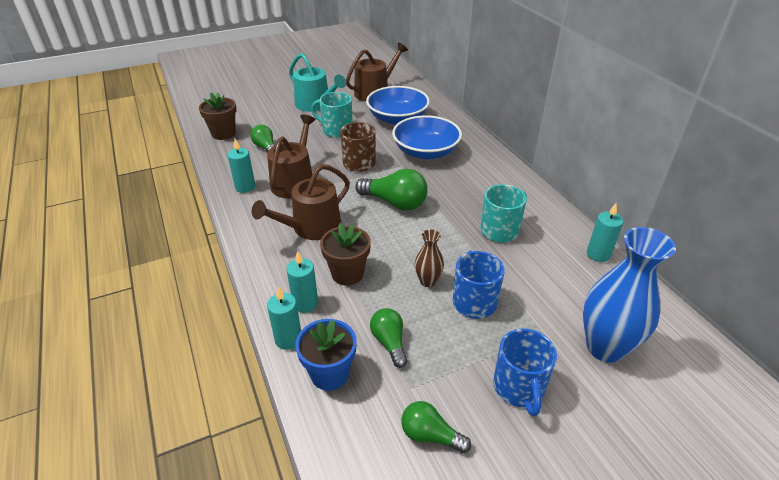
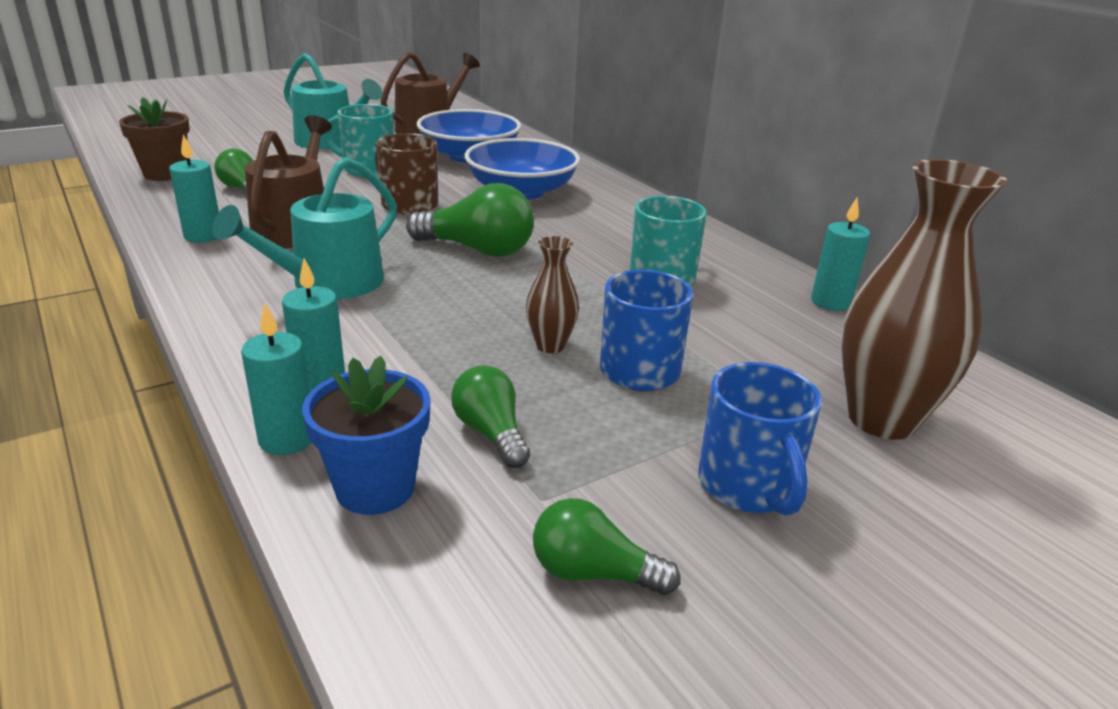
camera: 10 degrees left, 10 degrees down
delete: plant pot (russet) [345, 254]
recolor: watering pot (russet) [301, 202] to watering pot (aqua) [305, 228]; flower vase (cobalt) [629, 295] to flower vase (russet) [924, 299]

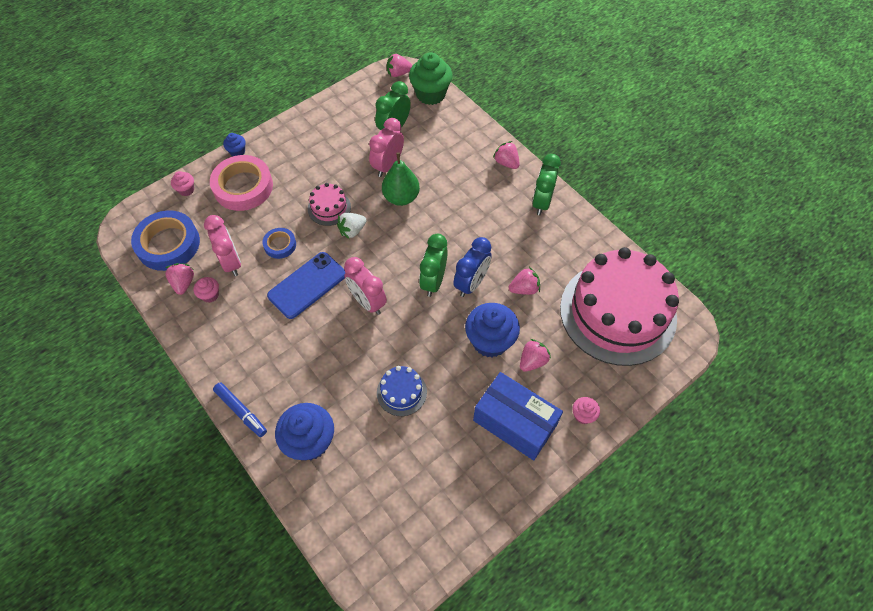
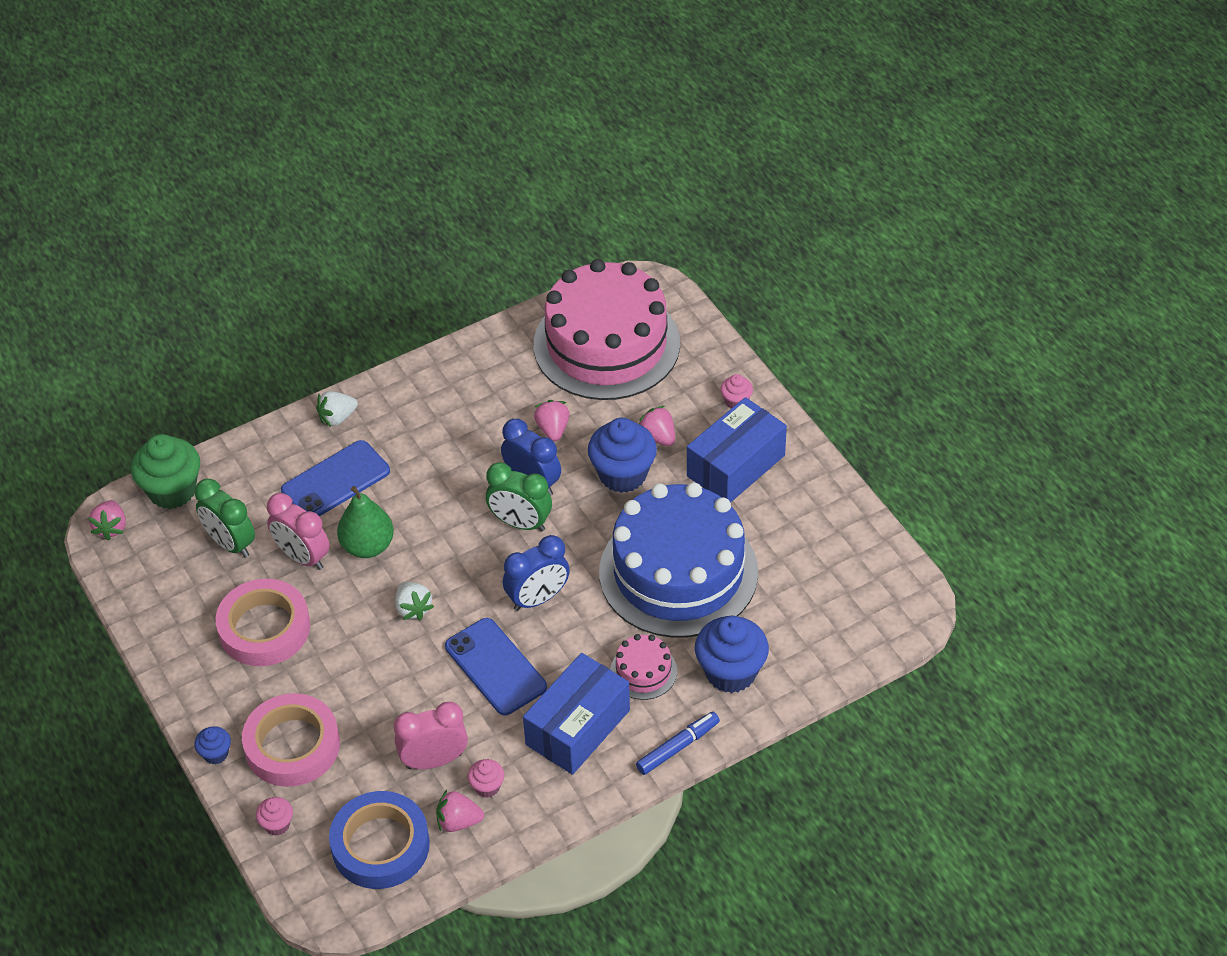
camera: 80 degrees left, 10 degrees down
delete: sticky tape (cobalt) [279, 243]; bedside clock (emerald) [546, 184]
insert: sticky tape (rose-pink) [263, 622]; phone (cobalt) [335, 478]; parcel (cobalt) [576, 714]
move: gateau (rose-pink) [329, 204] to [643, 667]
recolor: bedside clock (rose-pink) [365, 286] to bedside clock (cobalt) [536, 573]; strawberry (rose-pink) [506, 155] to strawberry (snow-white) [337, 409]
resize: gateau (cobalt) [402, 391] = [678, 560] x2.44

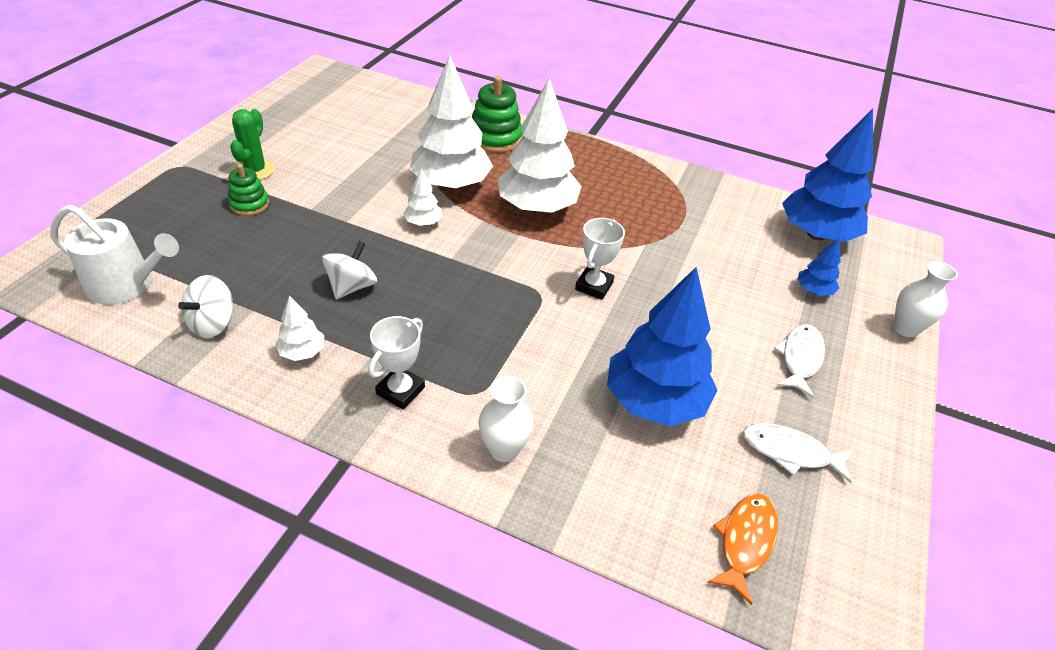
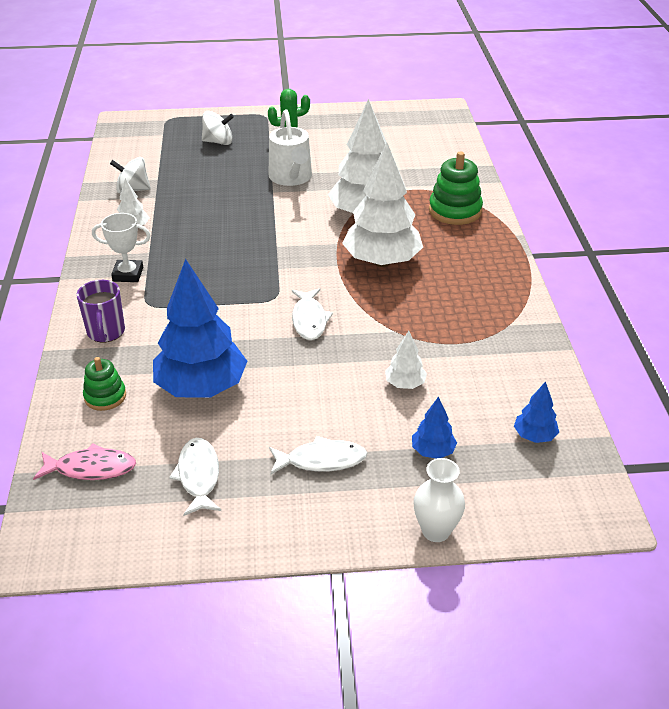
camera: 65 degrees right, 5 degrees down
move: watering pot (snow-white) [114, 255] to [290, 147]; ring stacker (emerald) [248, 190] to [104, 384]; spinning top (snow-white) [349, 270] to [218, 128]; tree (snow-white) [422, 197] to [406, 360]
replace: flower vase (snow-white) [506, 419] to mug (royal purple) [100, 311]; award cup (snow-white) [600, 259] to toy fish (snow-white) [312, 314]
recolor: toy fish (bright orange) [742, 549] to toy fish (rose-pink) [84, 461]
resize: tree (cobalt) [827, 175] = [536, 412] x0.45

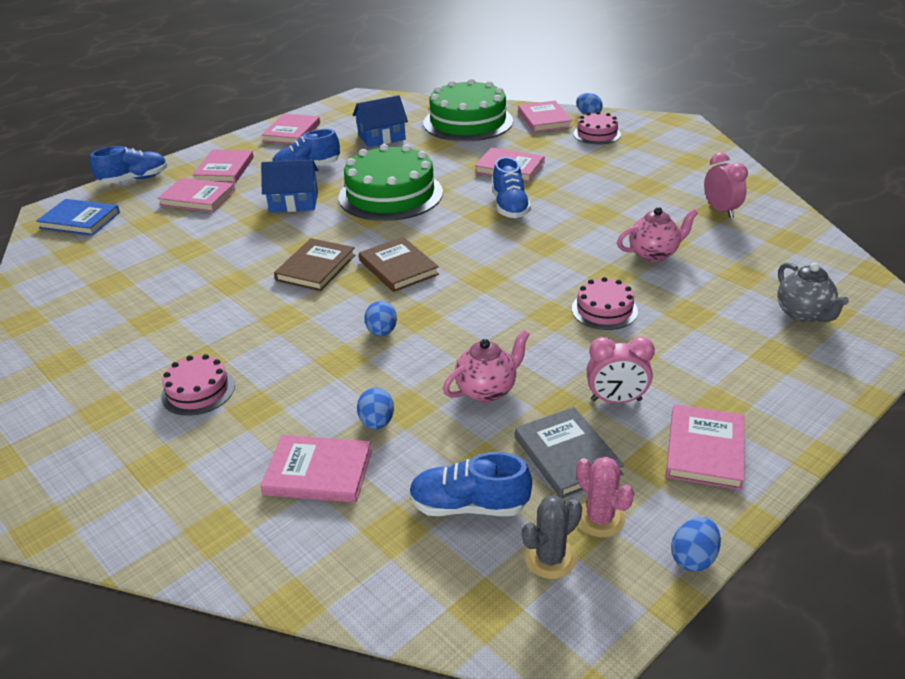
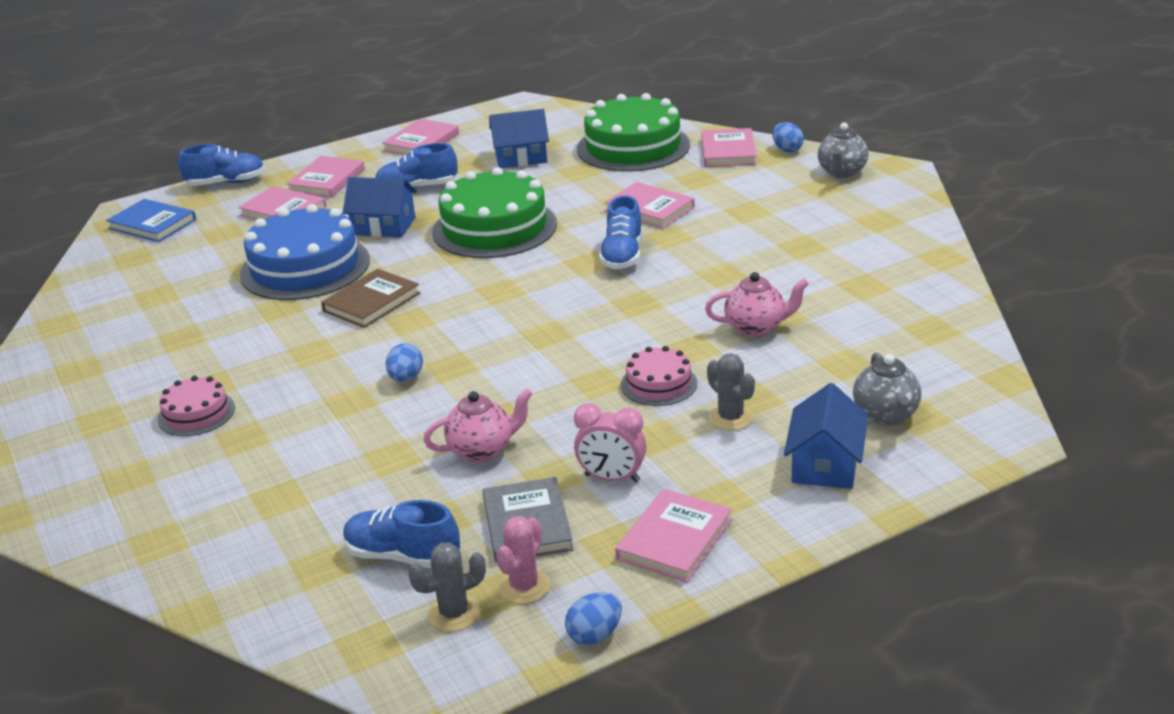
camera: 15 degrees right, 5 degrees down
delete: hardback (rose-pink) [316, 469]; egg (cobalt) [375, 409]; hardback (russet) [399, 264]; gateau (rose-pink) [597, 128]; bedside clock (rose-pink) [726, 185]
insert: gateau (cobalt) [305, 252]; saguaro cactus (grey) [731, 392]; house (cobalt) [826, 436]; teapot (grey) [843, 150]
rotate: saguaro cactus (rose-pink) [605, 497] = [523, 560] 45 degrees clockwise

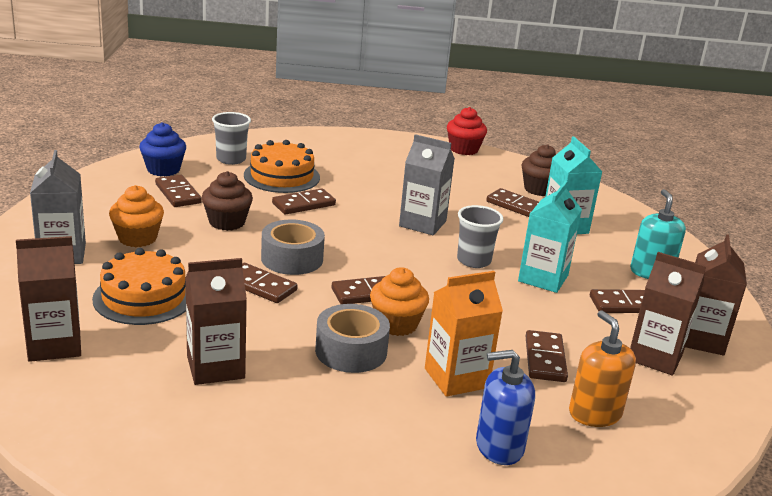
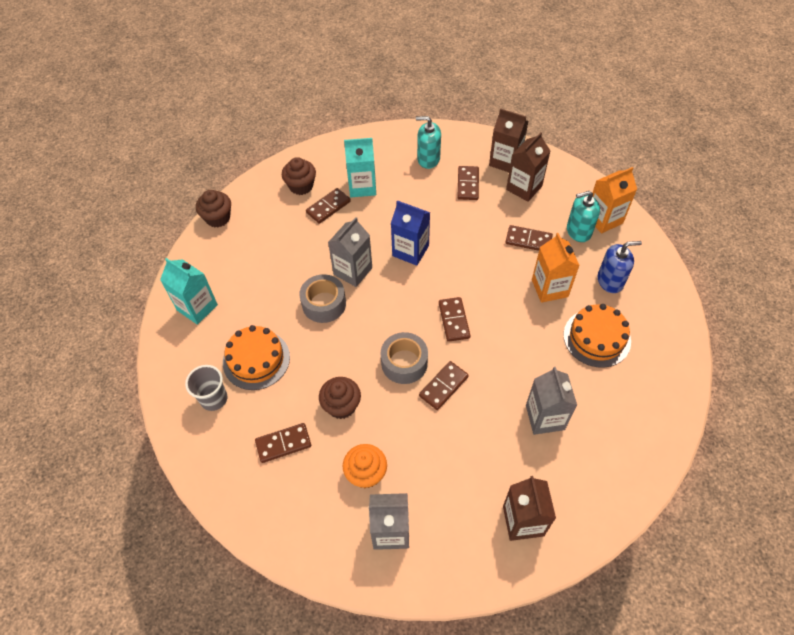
camera: 75 degrees left, 30 degrees up
delete: cupcake (cobalt) [162, 149]; domino (russet) [304, 201]; cupcake (bright orange) [399, 301]
insert: milk carton (bright orange) [614, 200]
move: gateau (bright orange) [139, 286] to [597, 336]; sticky tape (grey) [352, 338] to [322, 298]; milk carton (aqua) [550, 237] to [189, 291]
replace: cup (grey) [480, 236] to milk carton (cobalt) [410, 233]
recolor: milk carton (russet) [216, 321] to milk carton (grey) [551, 401]; cupcake (scarlet) [467, 131] to cupcake (russet) [213, 208]; soap dispenser (bright orange) [602, 368] to soap dispenser (aqua) [583, 216]
rotate: soap dispenser (cobalt) [505, 407] = [620, 267] 105 degrees counterclockwise

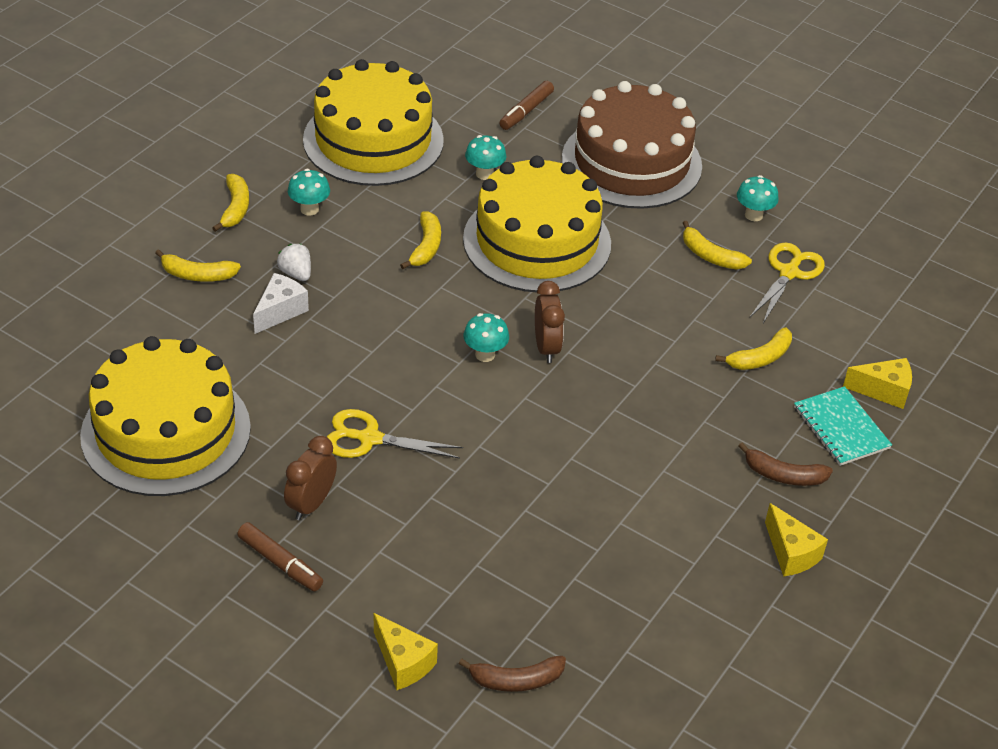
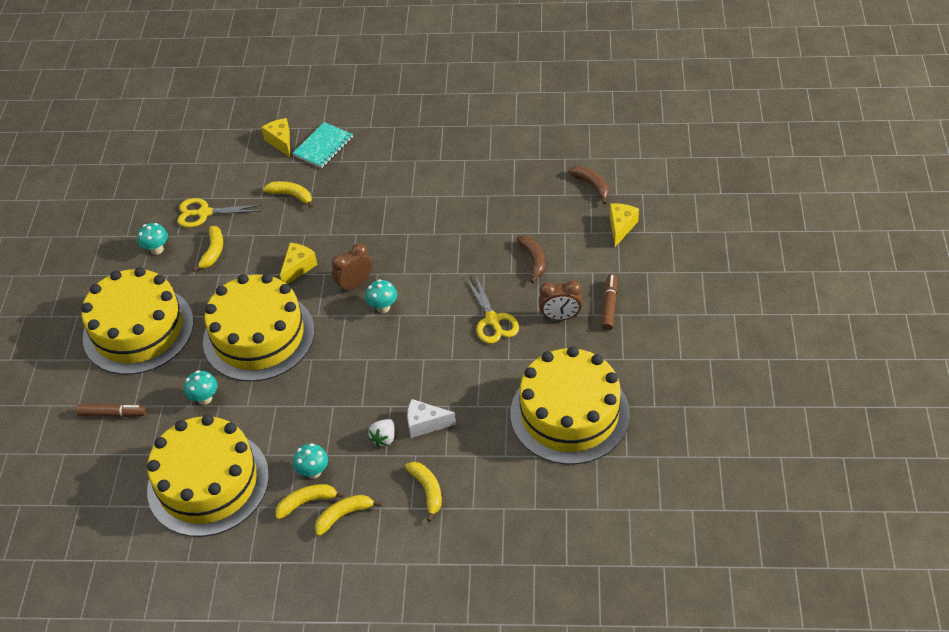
camera: 115 degrees left, 5 degrees up
move: banana fruit (yellow) [420, 240] to [310, 501]; banana fruit (russet) [785, 464] to [530, 259]; piece of cheese (yellow) [796, 540] to [299, 263]
recolor: gateau (russet) [632, 145] to gateau (yellow) [137, 321]

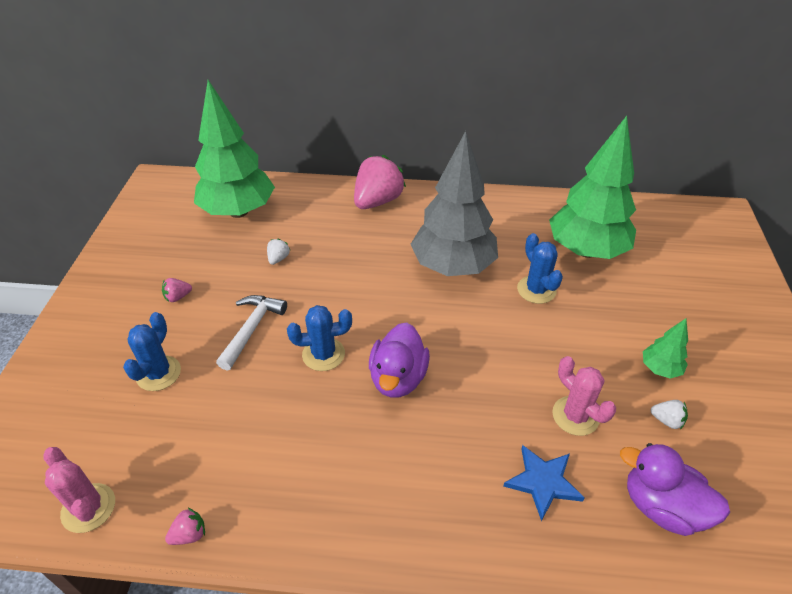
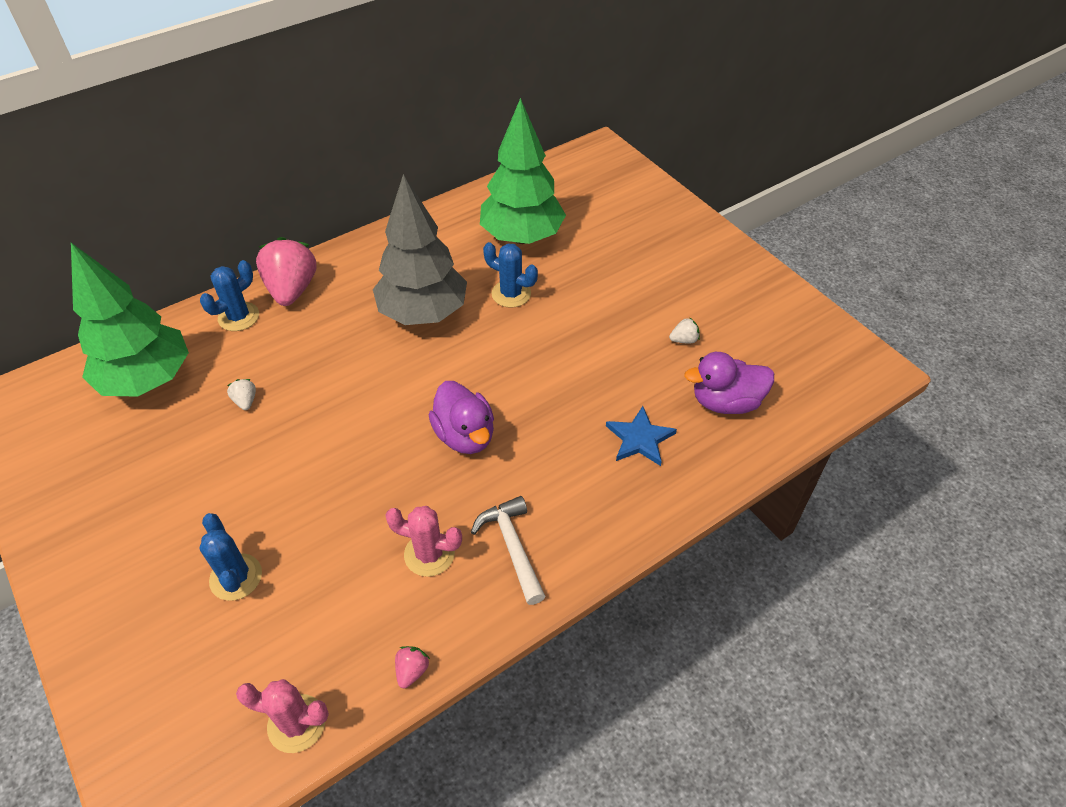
camera: 40 degrees left, 5 degrees up
delete: strawberry (rose-pink) [177, 290]; tree (emerald) [665, 348]
move: carpenter's hammer (snow-white) [251, 332] to [508, 550]; saguaro cactus (cobalt) [319, 338] to [229, 295]; saguaro cactus (rose-pink) [584, 396] to [423, 541]

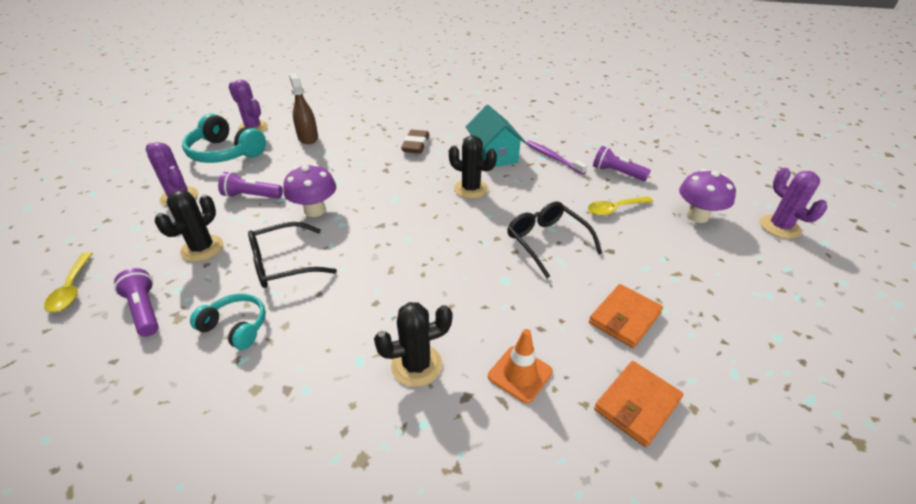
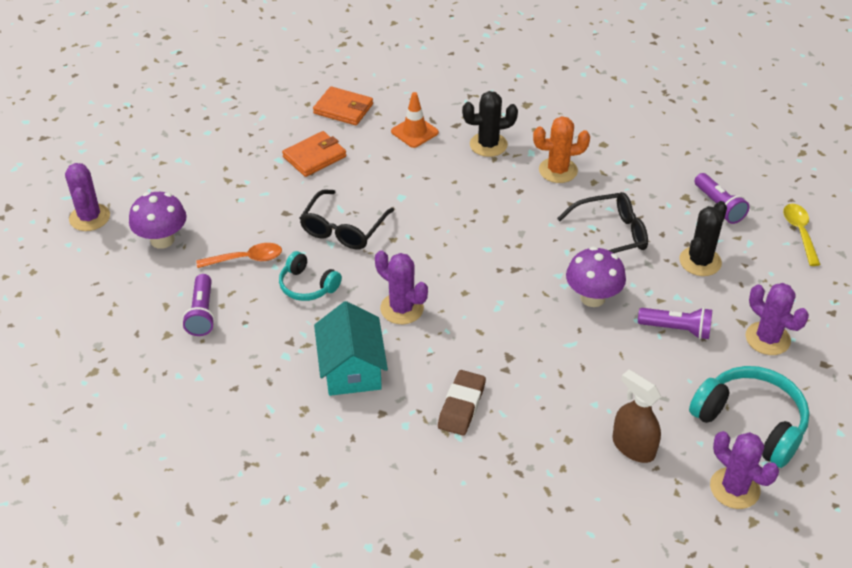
camera: 170 degrees left, 5 degrees up
delete: dental brush (royal purple) [556, 157]
insert: saguaro cactus (bright orange) [561, 149]
move: headset (aqua) [228, 321] to [310, 276]
recolor: saguaro cactus (ebony) [473, 167] to saguaro cactus (royal purple) [401, 287]; teaspoon (yellow) [620, 206] to teaspoon (bright orange) [239, 255]
rotate: spray cleaner (russet) [303, 108] = [636, 416] 150 degrees clockwise; eyeglasses (ebony) [554, 240] = [347, 219] 45 degrees clockwise; torch (royal purple) [622, 163] = [198, 305] 45 degrees clockwise; card wallet (bright orange) [638, 404] = [343, 106] 60 degrees clockwise

